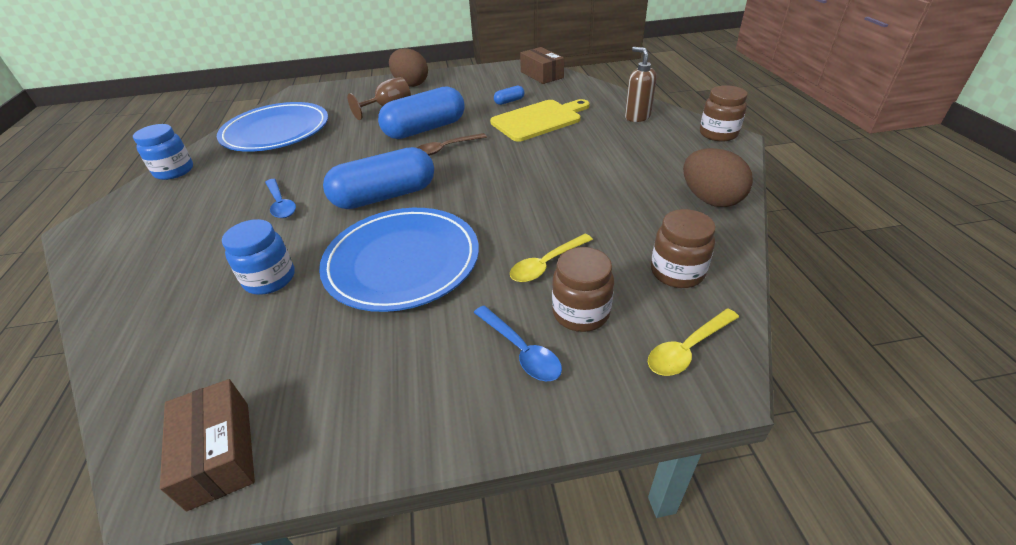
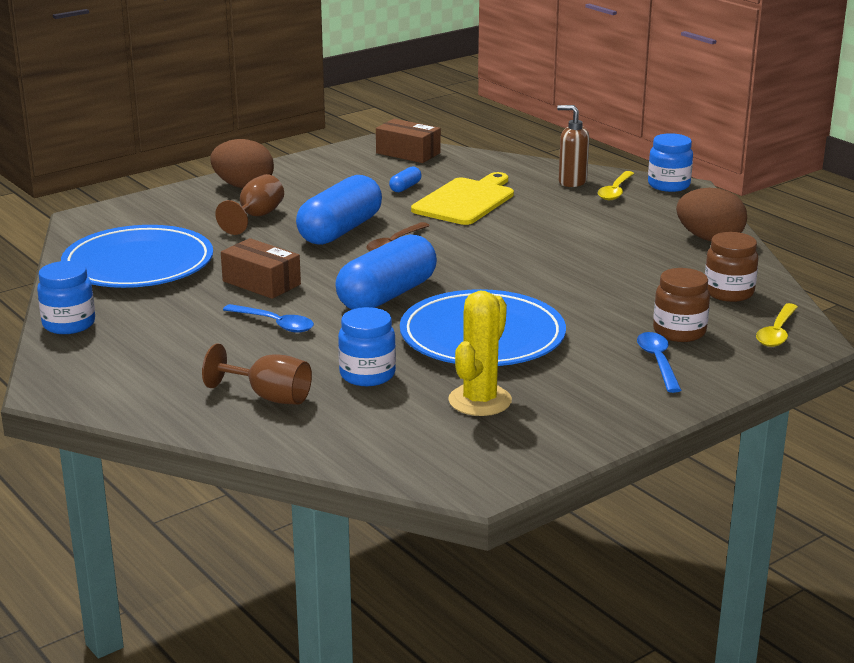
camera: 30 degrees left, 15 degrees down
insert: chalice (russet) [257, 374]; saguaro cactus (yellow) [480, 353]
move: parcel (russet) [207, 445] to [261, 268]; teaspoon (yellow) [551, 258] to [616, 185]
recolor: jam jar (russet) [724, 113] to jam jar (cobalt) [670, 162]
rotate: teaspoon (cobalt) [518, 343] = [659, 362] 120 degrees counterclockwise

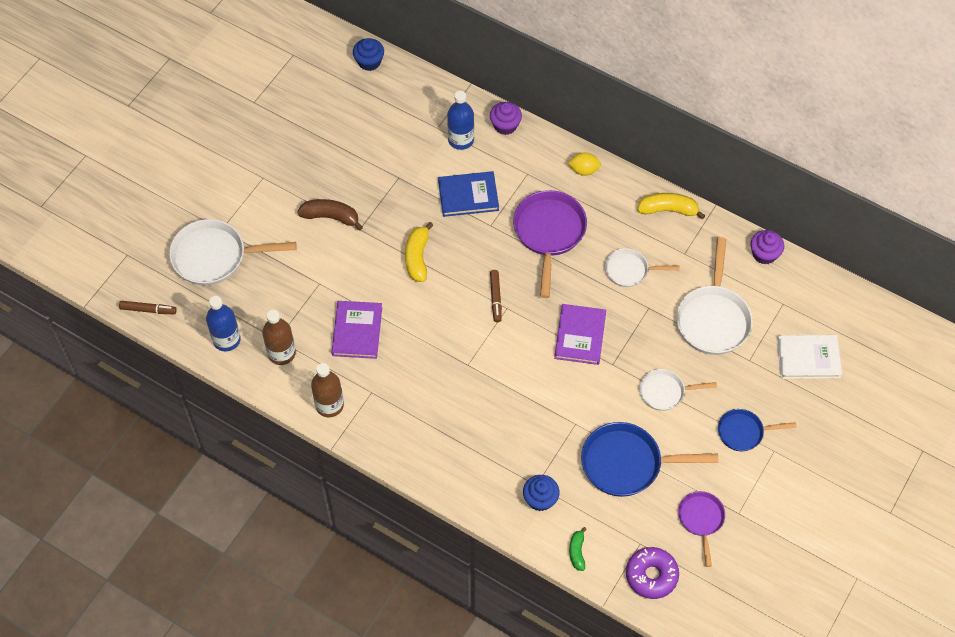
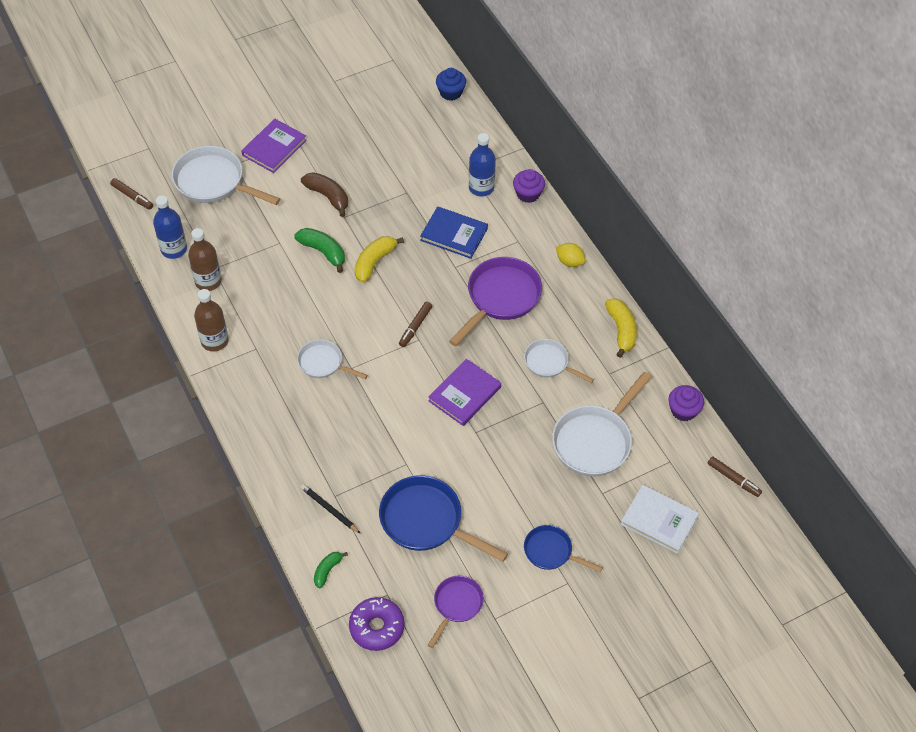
camera: 30 degrees right, 5 degrees down
insert: banana fruit (emerald) [319, 250]; marker (russet) [735, 476]
move: hardback (royal purple) [356, 330] to [274, 146]; pan (snow-white) [678, 390] to [332, 359]
replace: cupcake (cobalt) [541, 493] to pencil (ebony) [330, 509]
rotate: banana fruit (yellow) [671, 206] = [621, 328] 45 degrees clockwise

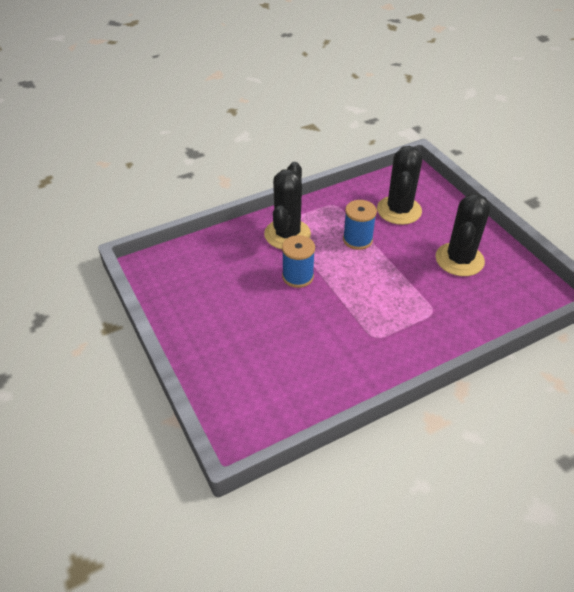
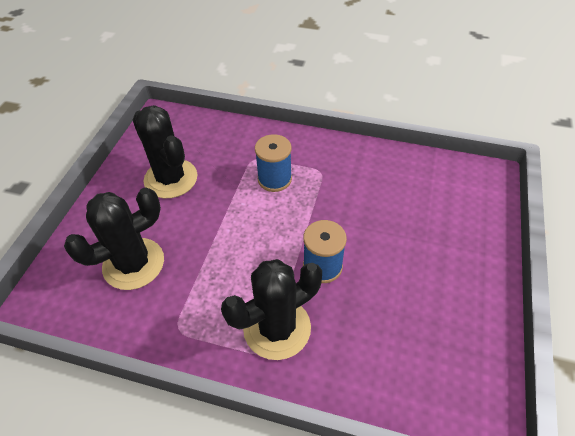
camera: 135 degrees left, 5 degrees up
move: bobbin (cobalt) [360, 225] to [273, 163]
rotate: saguaro cactus (ebony) [462, 235] = [164, 151] 75 degrees clockwise

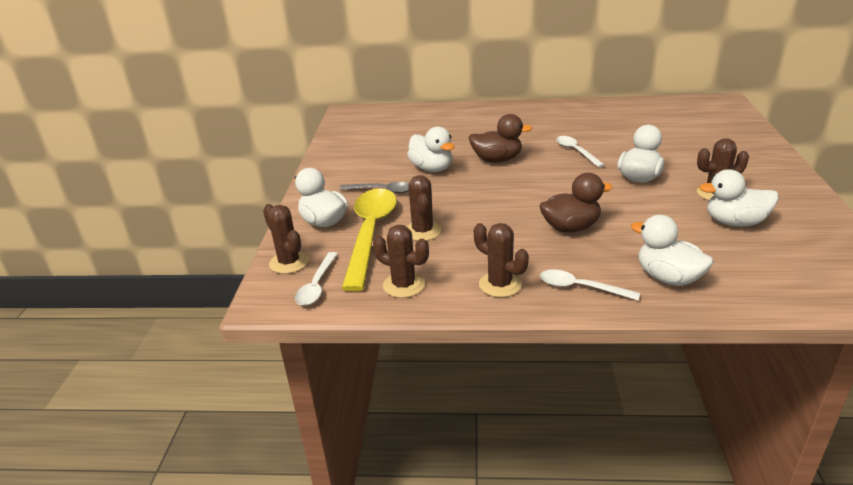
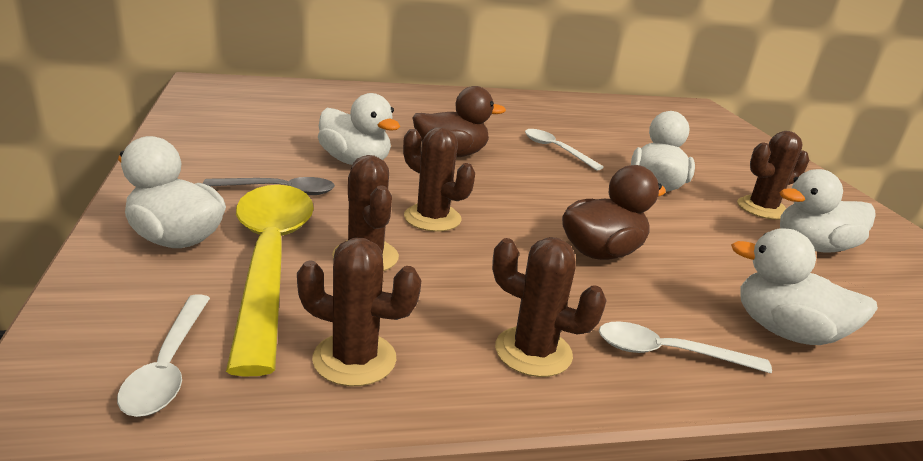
camera: 20 degrees left, 5 degrees down
move: saguaro cactus (russet) [286, 239] to [439, 179]

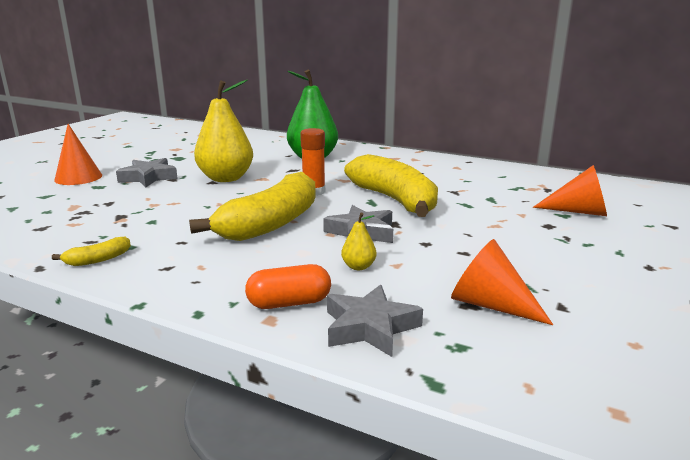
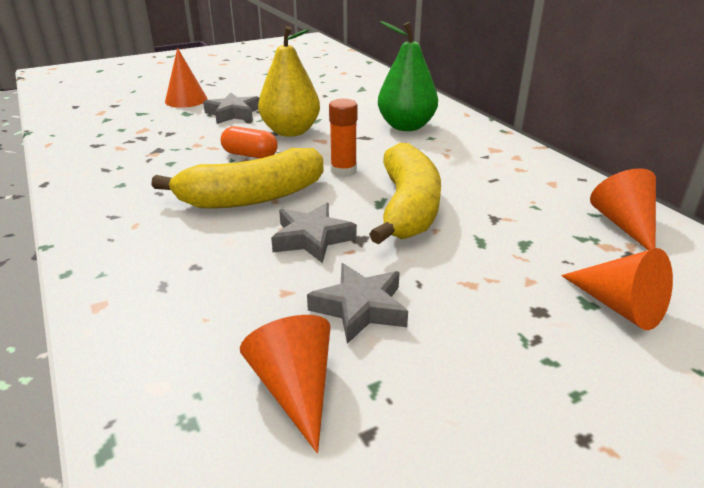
camera: 35 degrees right, 10 degrees up
delete: banana fruit (yellow) [91, 251]; pear fruit (yellow) [358, 241]
insert: cone (bright orange) [623, 209]
move: capsule (bright orange) [288, 286] to [249, 142]; star (grey) [375, 320] to [357, 303]

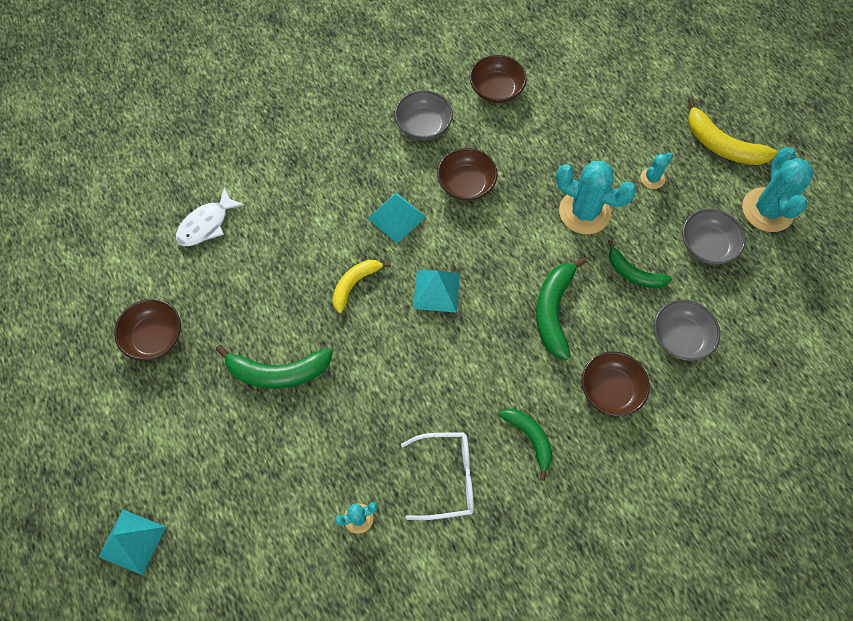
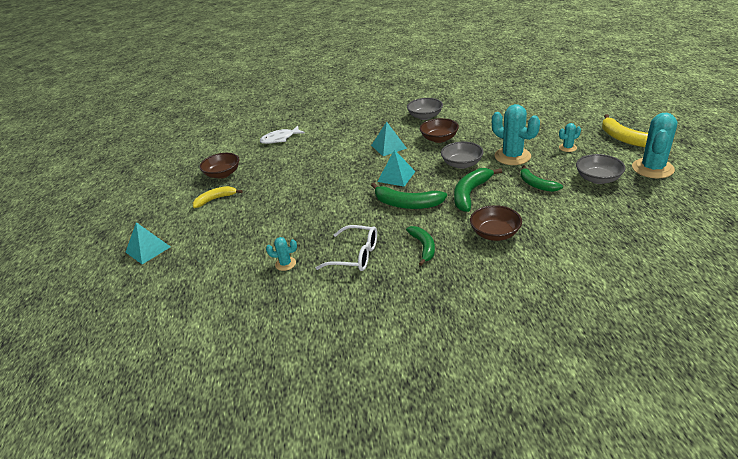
camera: 25 degrees right, 30 degrees down
delete: serving bowl (russet) [498, 79]
move: banana fruit (emerald) [274, 367] to [409, 196]; banana fruit (yellow) [362, 286] to [217, 197]; serving bowl (grey) [687, 330] to [462, 155]

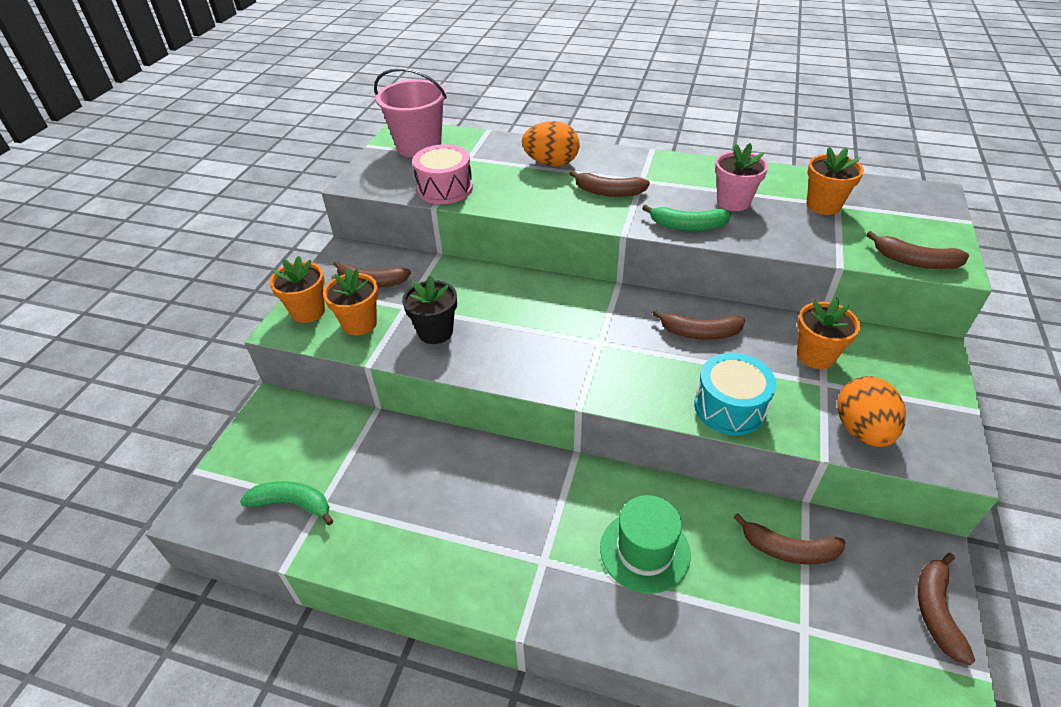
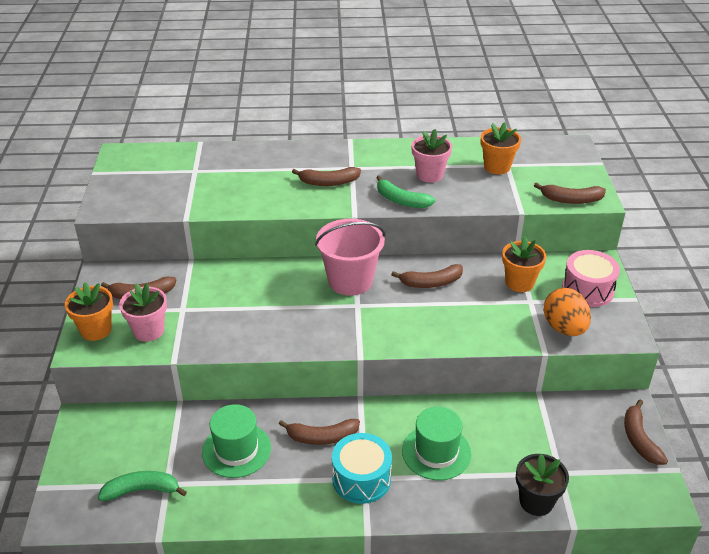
camera: 20 degrees left, 5 degrees down
delete: egg (bright orange) [550, 144]
insert: top hat (emerald) [236, 441]
move: sand bucket (rose-pink) [410, 113] to [350, 257]; plant pot (ebony) [429, 309] to [542, 485]; toy drum (rose-pink) [442, 174] to [591, 278]; toy drum (aqua) [735, 394] to [362, 468]; banana fruit (russet) [789, 538] to [319, 432]
recolor: plant pot (bright orange) [350, 302] to plant pot (rose-pink) [143, 312]
rotate: banana fruit (emerald) [686, 218] = [406, 191] 45 degrees clockwise

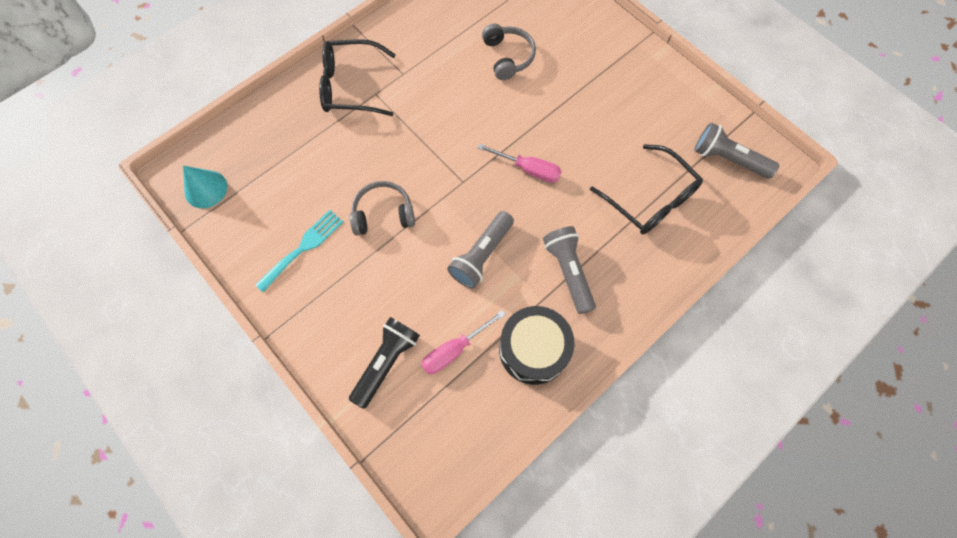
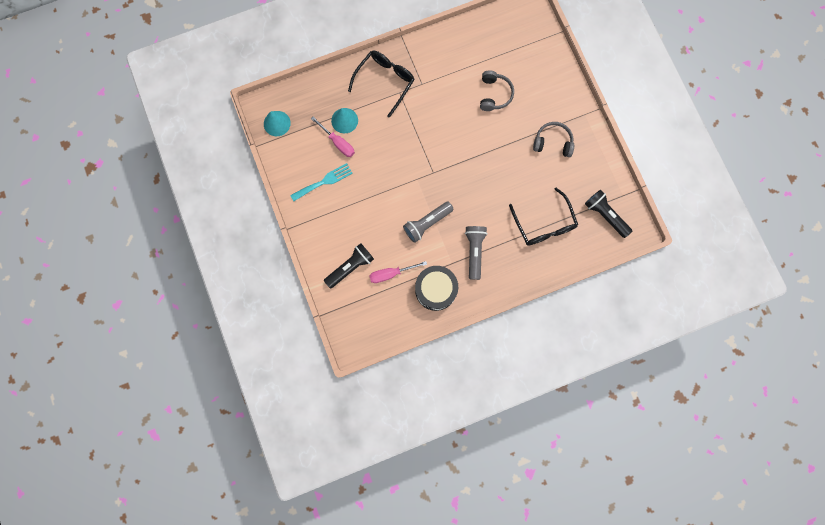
camera: 20 degrees right, 10 degrees up
insert: cone (aqua) [344, 120]
move: headset (grey) [382, 208] to [553, 139]; flat screwdriver (rose-pink) [520, 163] to [333, 136]
recolor: torch (grey) [736, 150] to torch (ebony) [608, 214]
rotate: eyeglasses (ebony) [357, 77] = [381, 84] 105 degrees clockwise

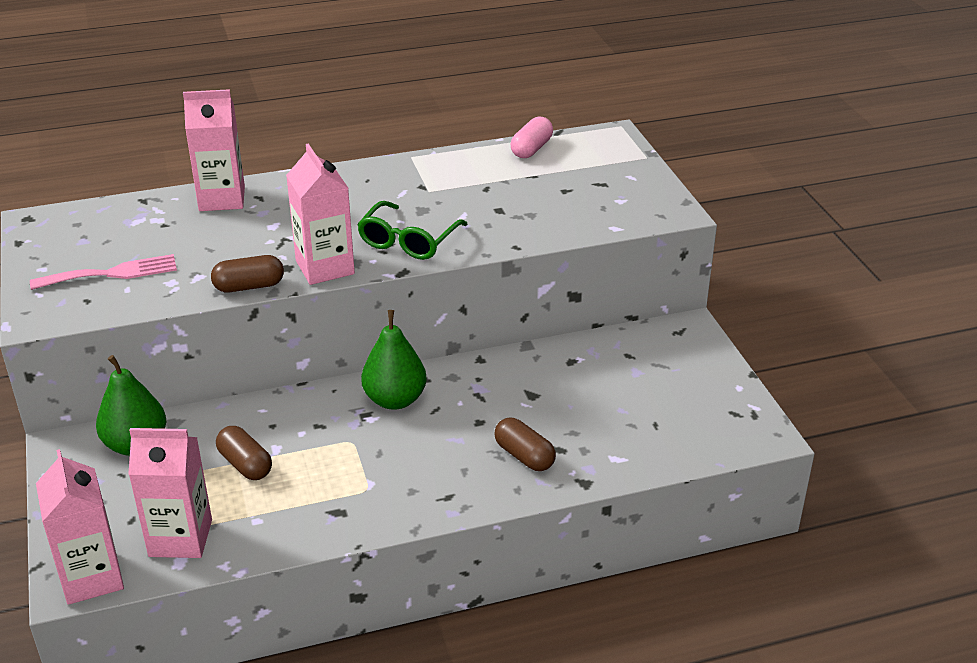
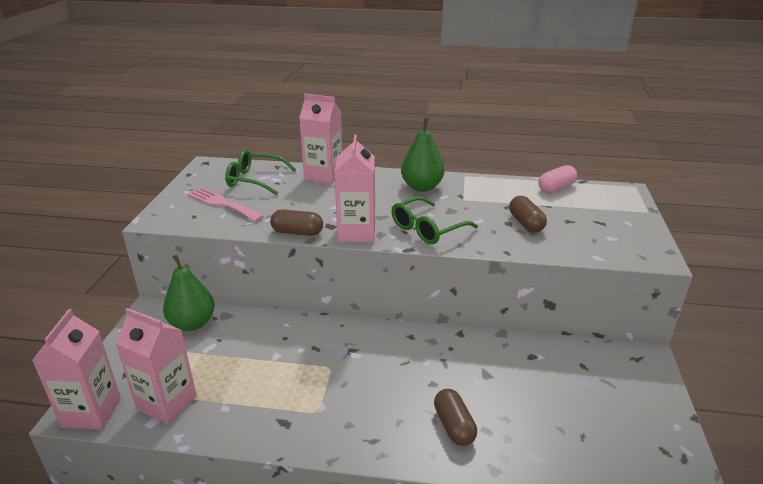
camera: 25 degrees right, 5 degrees down
insert: eyeglasses (emerald) [260, 172]
move: capsule (russet) [244, 453] to [528, 214]; pear fruit (emerald) [394, 360] to [422, 155]
rotate: table fork (rose-pink) [103, 272] = [226, 204] 150 degrees counterclockwise

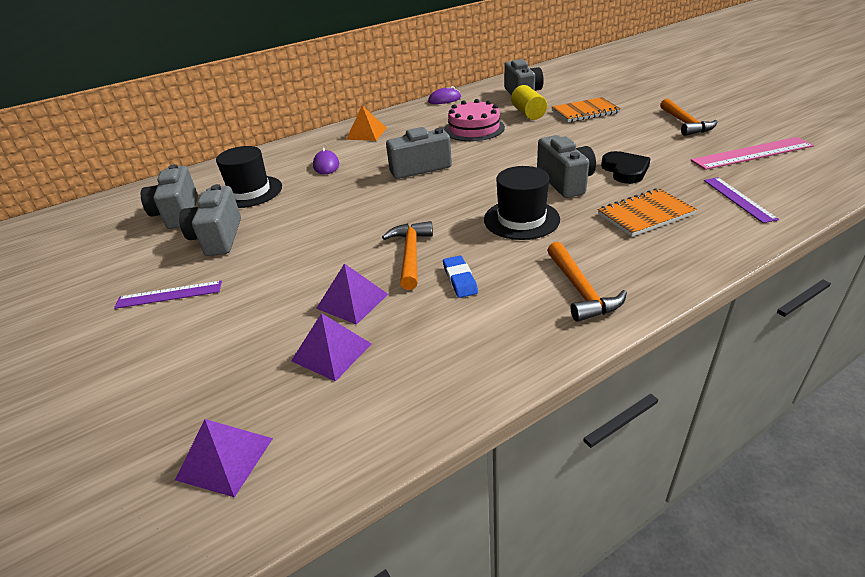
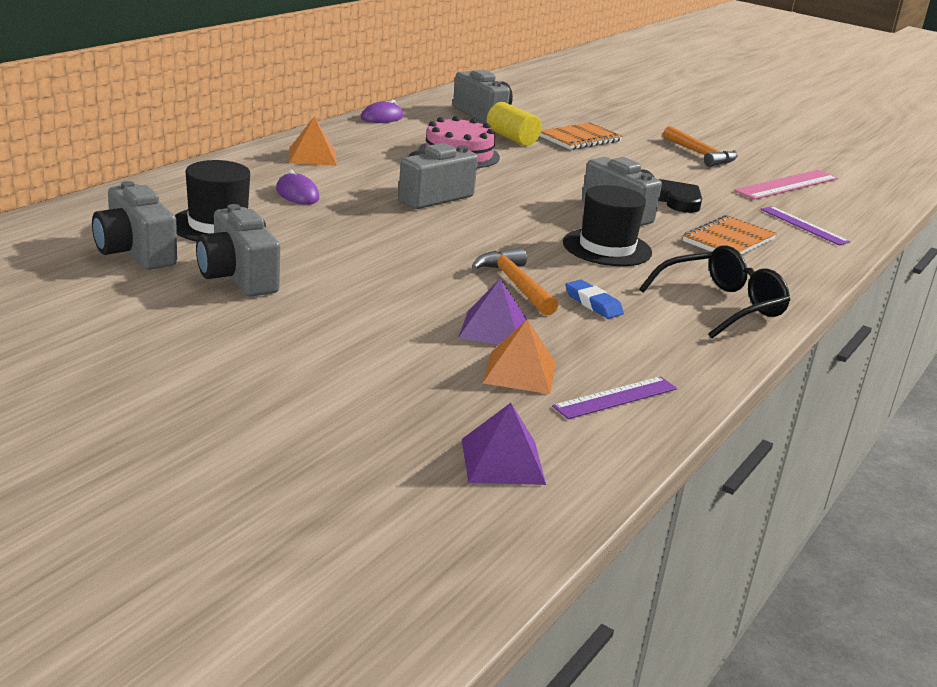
camera: 30 degrees left, 10 degrees down
move: straightedge (royal purple) [168, 295] to [614, 397]
replace: carpenter's hammer (bright orange) [587, 282] to eyeglasses (ebony) [714, 291]
recolor: pyramid (royal purple) [331, 347] to pyramid (bright orange) [519, 356]

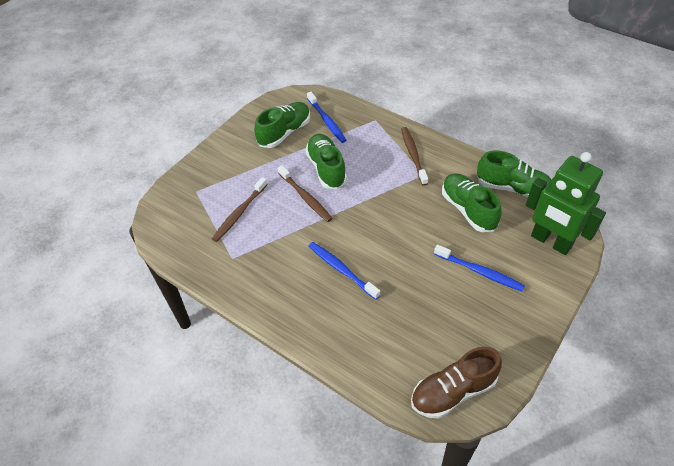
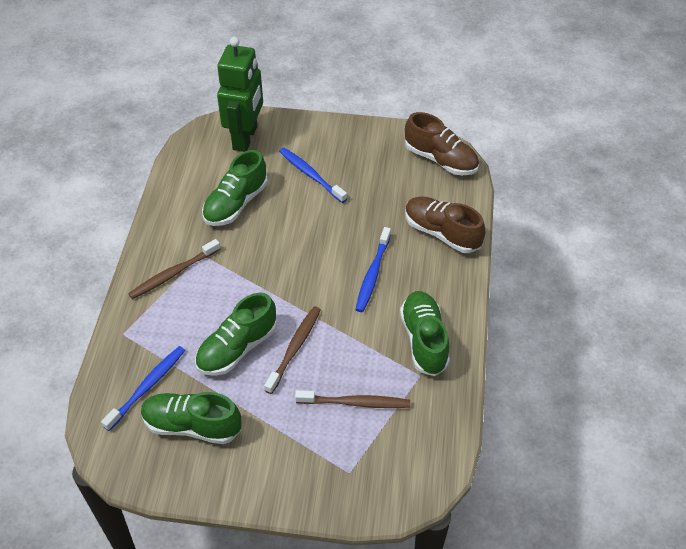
camera: 120 degrees left, 0 degrees up
insert: shoe (russet) [445, 224]
move: shoe (emerald) [514, 174] to [425, 333]
rotate: dental brush (cobalt) [479, 268] = [313, 175] 45 degrees counterclockwise

